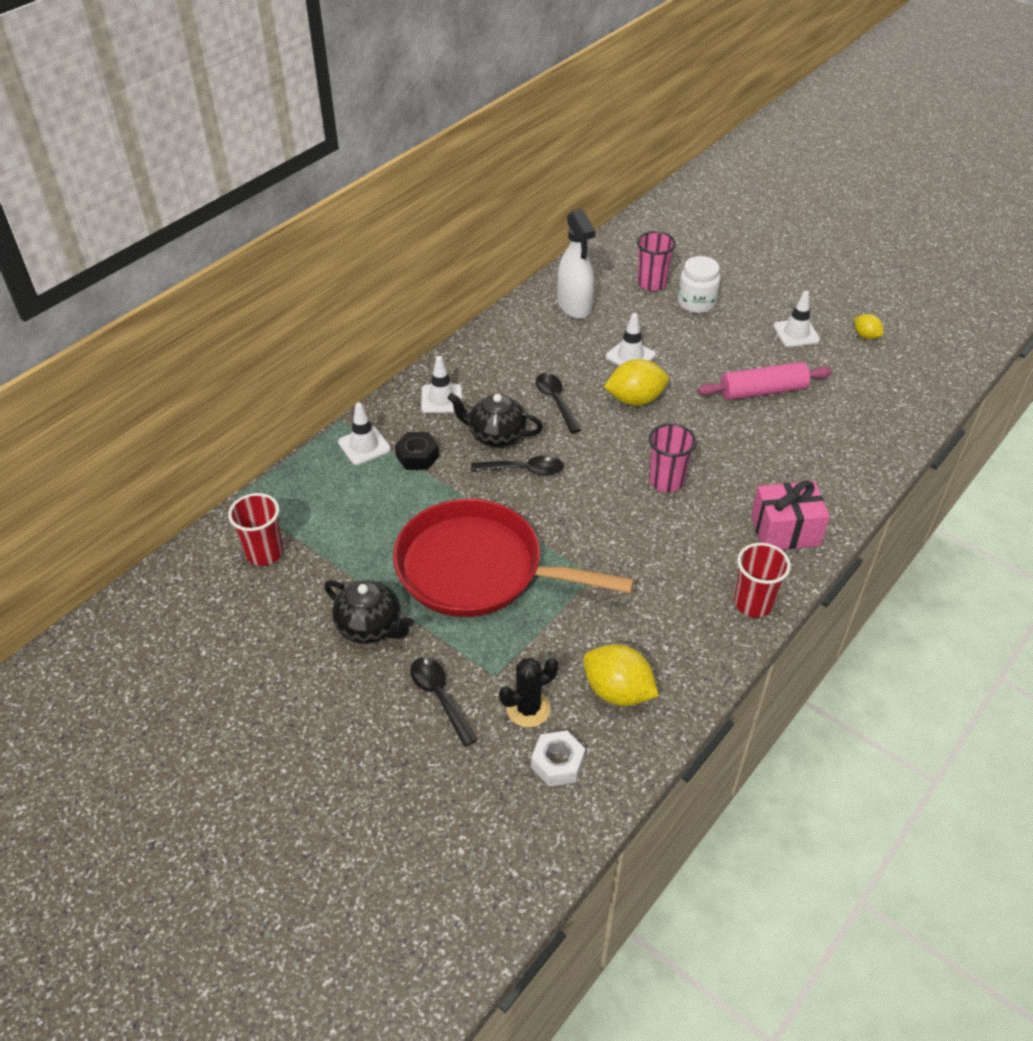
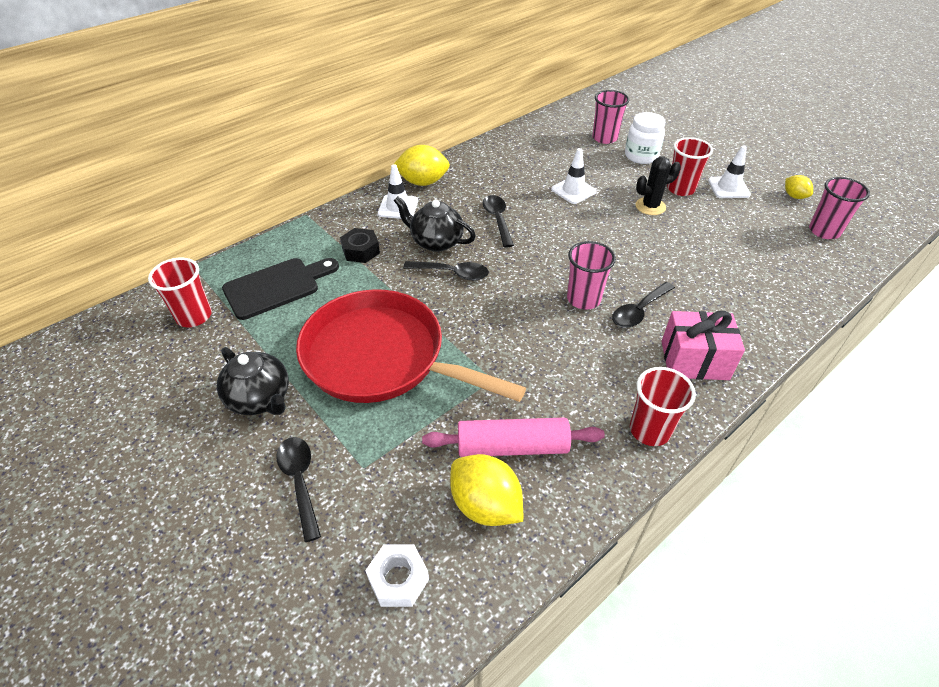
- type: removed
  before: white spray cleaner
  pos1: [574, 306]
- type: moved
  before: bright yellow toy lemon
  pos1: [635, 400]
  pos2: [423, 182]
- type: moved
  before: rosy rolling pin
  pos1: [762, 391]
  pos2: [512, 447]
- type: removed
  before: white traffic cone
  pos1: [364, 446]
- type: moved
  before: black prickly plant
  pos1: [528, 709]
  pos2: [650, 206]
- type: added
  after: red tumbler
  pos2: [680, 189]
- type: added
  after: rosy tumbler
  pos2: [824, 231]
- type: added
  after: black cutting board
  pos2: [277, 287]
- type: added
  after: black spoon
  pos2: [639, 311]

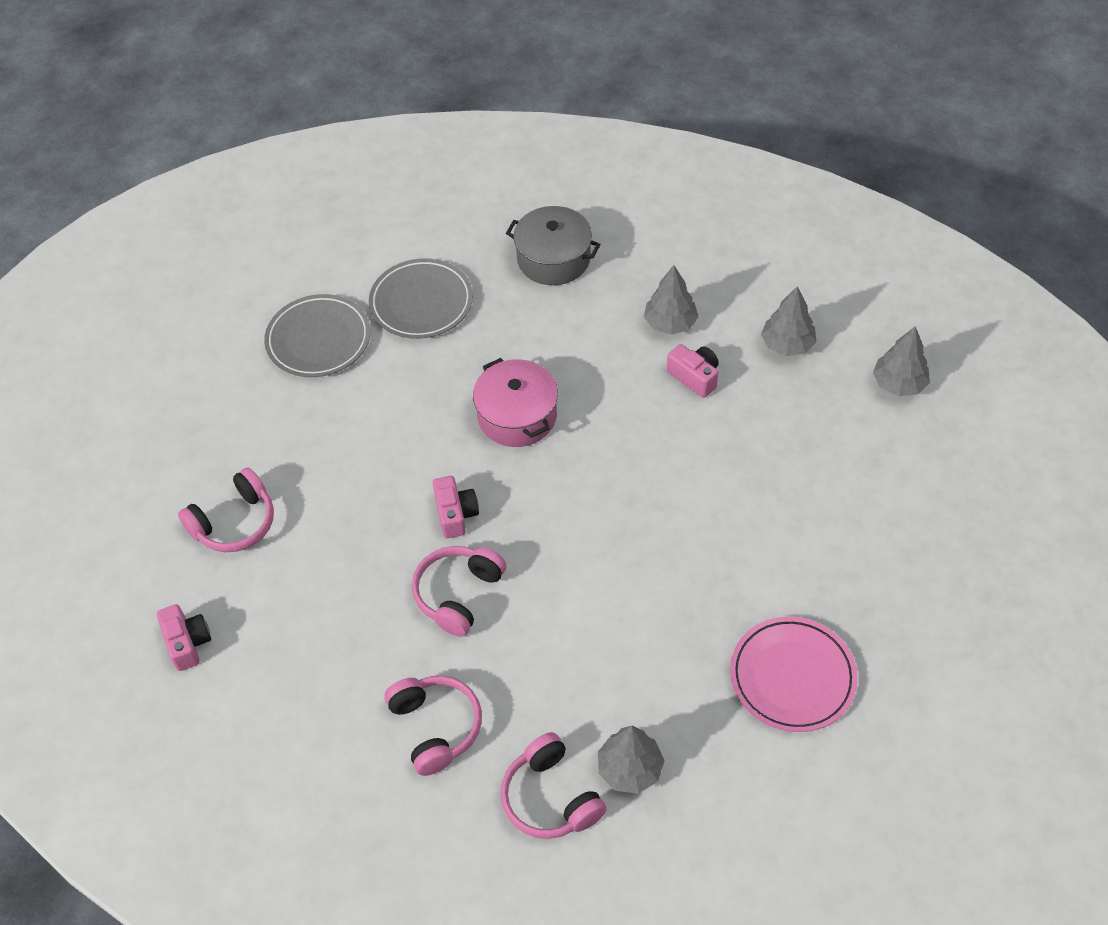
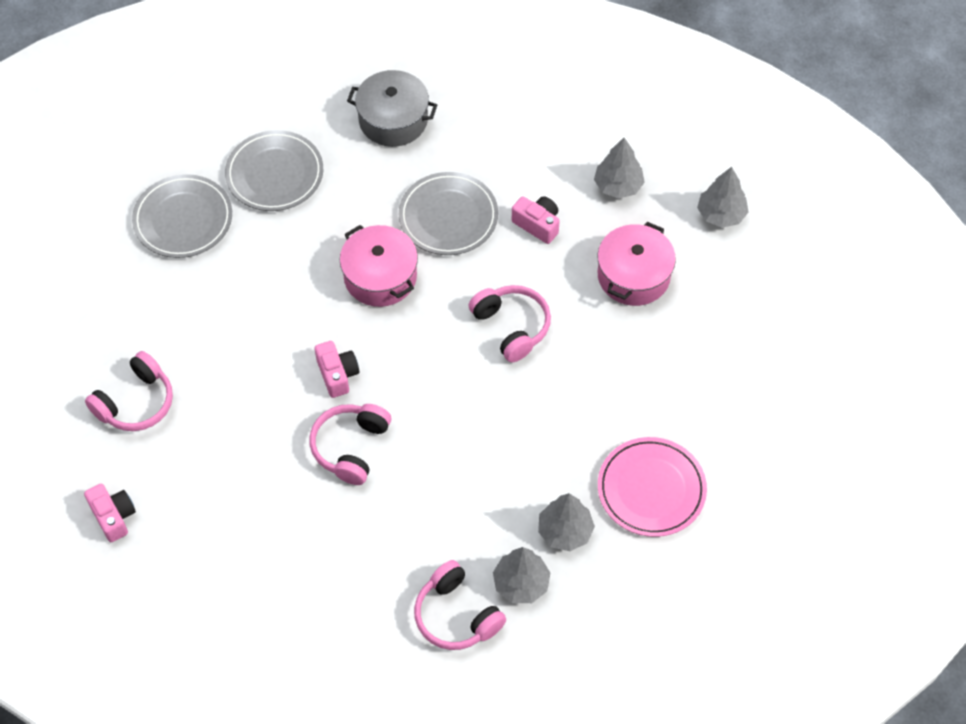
- type: moved
  before: gray tree
  pos1: [670, 323]
  pos2: [565, 531]
- type: moved
  before: rosy headset
  pos1: [435, 727]
  pos2: [511, 327]
- type: added
  after: gray dinner plate
  pos2: [448, 217]
- type: added
  after: rosy pot
  pos2: [633, 276]

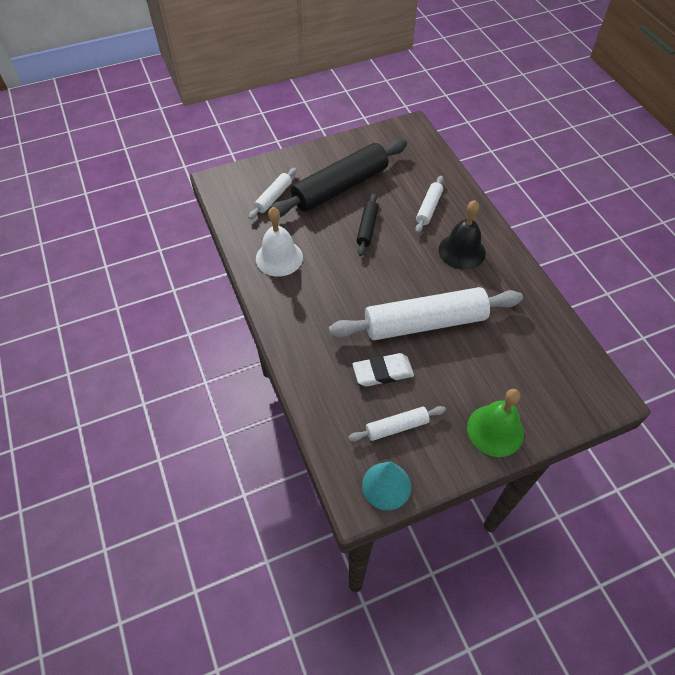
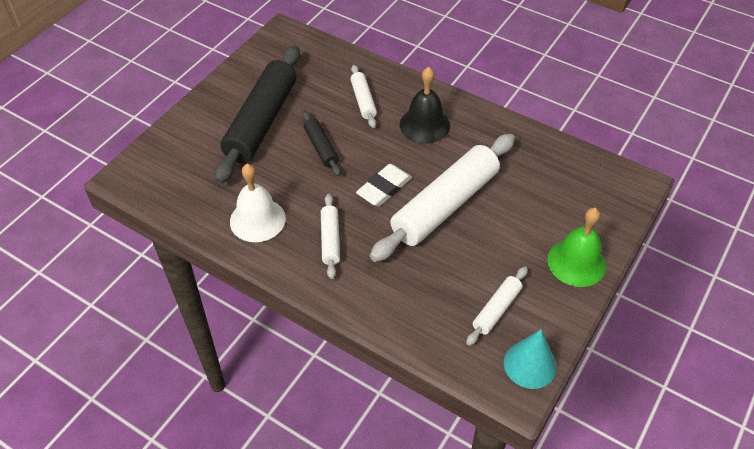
- type: moved
  before: white rolling pin
  pos1: [273, 197]
  pos2: [330, 240]
- type: moved
  before: white gum eraser
  pos1: [383, 372]
  pos2: [384, 188]

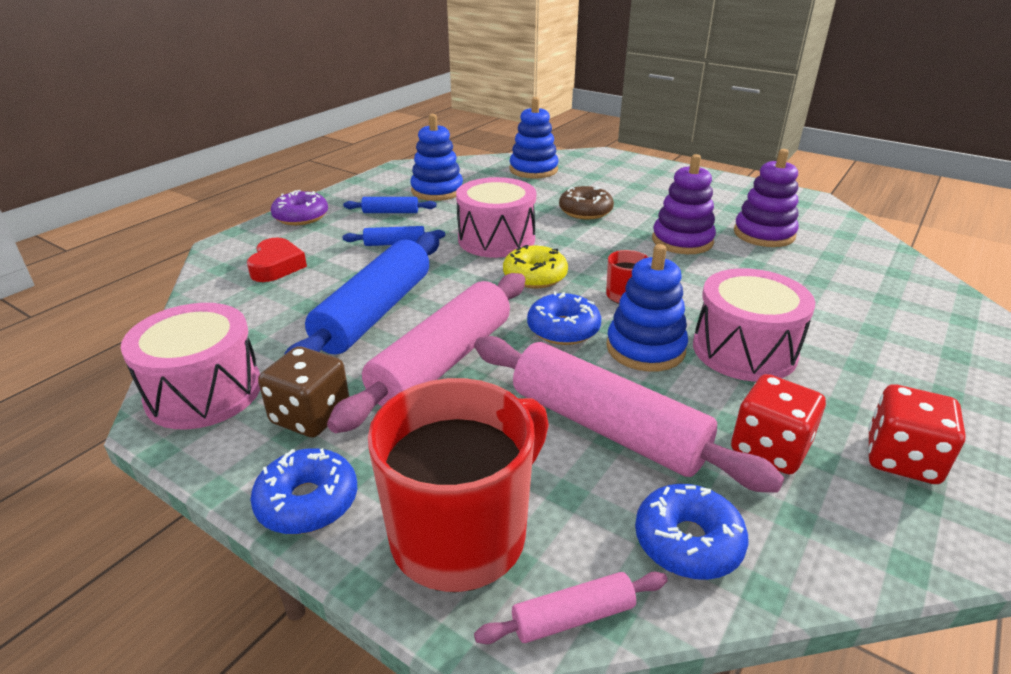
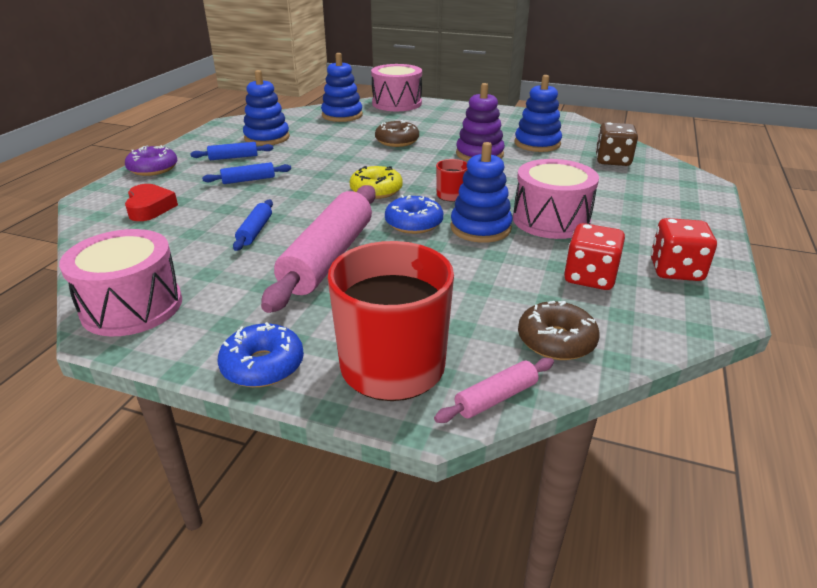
- type: recoloured
  before: royal purple ring stacker
  after: cobalt ring stacker
  pos1: [764, 234]
  pos2: [537, 144]
- type: moved
  before: rosy drum
  pos1: [496, 239]
  pos2: [397, 103]
- type: resized
  before: cobalt rolling pin
  pos1: [375, 313]
  pos2: [255, 231]
  scale: 0.45
- type: removed
  before: rosy rolling pin
  pos1: [606, 427]
- type: moved
  before: dark brown game die
  pos1: [310, 416]
  pos2: [612, 161]
- type: recoloured
  before: cobalt glazed donut
  after: dark brown glazed donut
  pos1: [688, 542]
  pos2: [556, 341]

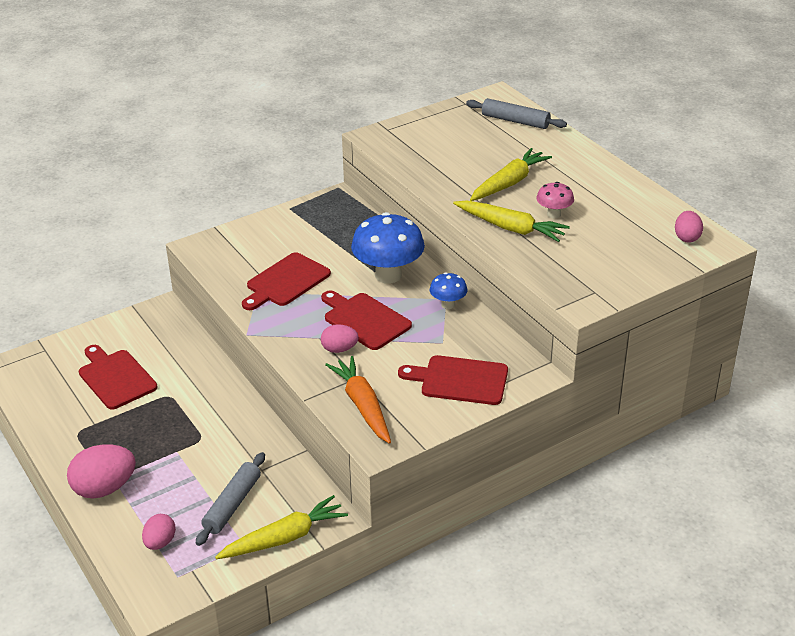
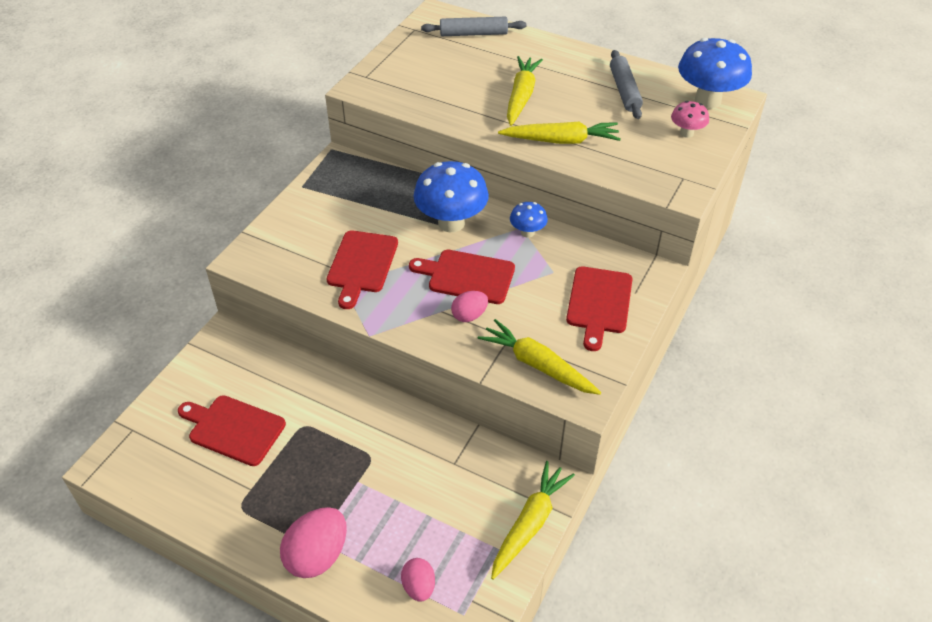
- type: moved
  before: rosy mushroom
  pos1: [554, 214]
  pos2: [686, 133]
- type: replaced
  before: rosy egg
  after: cobalt mushroom
  pos1: [687, 237]
  pos2: [707, 100]
- type: turned
  before: red cutting board
  pos1: [460, 380]
  pos2: [599, 303]
  turn: -60
- type: recoloured
  before: orange carrot
  after: bright yellow carrot
  pos1: [362, 405]
  pos2: [537, 365]
- type: moved
  before: gray rolling pin
  pos1: [232, 504]
  pos2: [624, 90]

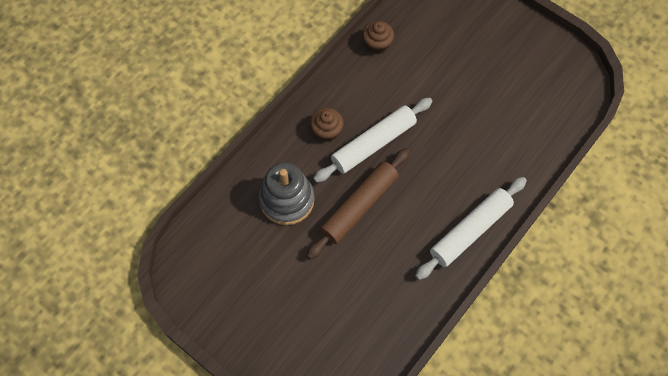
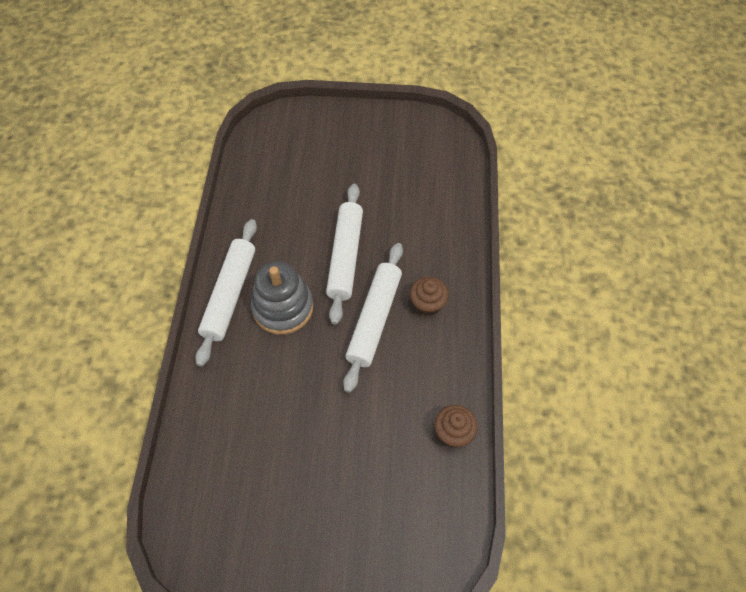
- type: recoloured
  before: dark brown rolling pin
  after: white rolling pin
  pos1: [359, 206]
  pos2: [345, 256]
- type: moved
  before: gray ring stacker
  pos1: [287, 200]
  pos2: [283, 308]

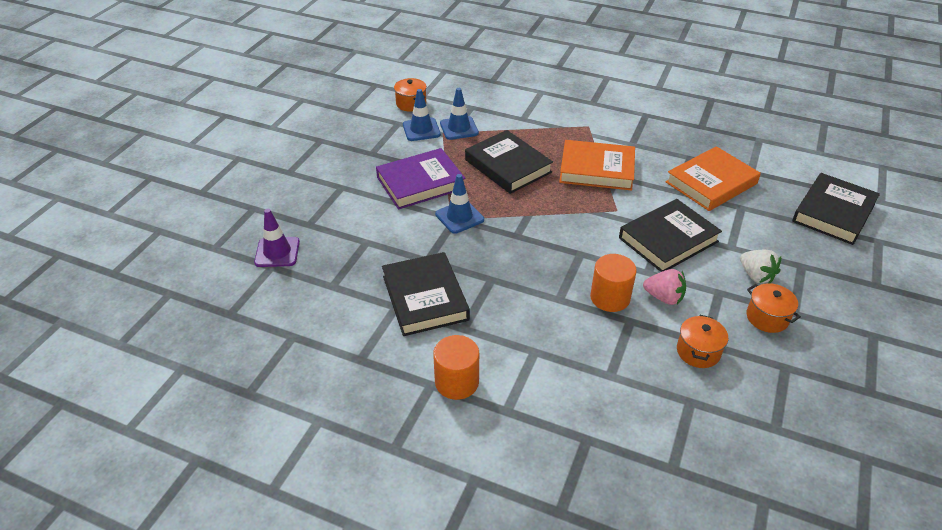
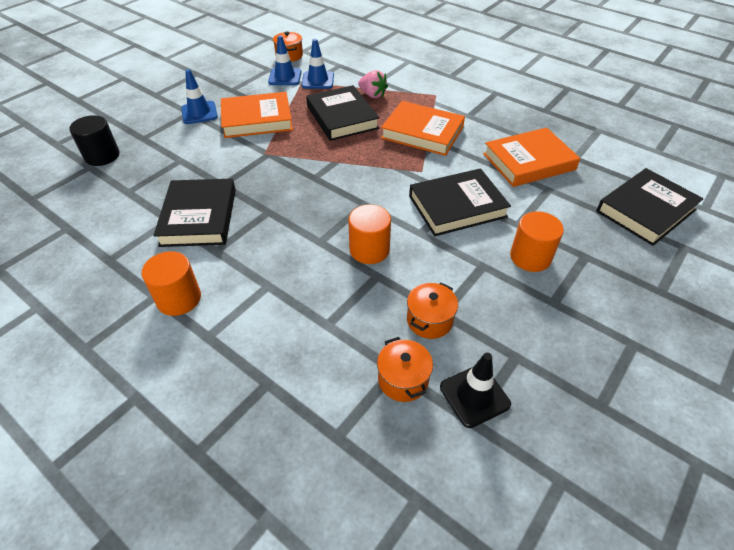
- type: recoloured
  before: royal purple hardcover
  after: orange hardcover
  pos1: [420, 183]
  pos2: [257, 119]
- type: moved
  before: cobalt traffic cone
  pos1: [459, 217]
  pos2: [199, 113]
- type: replaced
  before: royal purple traffic cone
  after: black cylinder
  pos1: [277, 252]
  pos2: [102, 156]
- type: replaced
  before: white toy strawberry
  after: orange cylinder
  pos1: [756, 276]
  pos2: [530, 257]
- type: moved
  before: rosy toy strawberry
  pos1: [664, 297]
  pos2: [372, 95]
- type: moved
  before: orange pot
  pos1: [767, 318]
  pos2: [403, 380]
- type: added
  after: black traffic cone
  pos2: [474, 395]

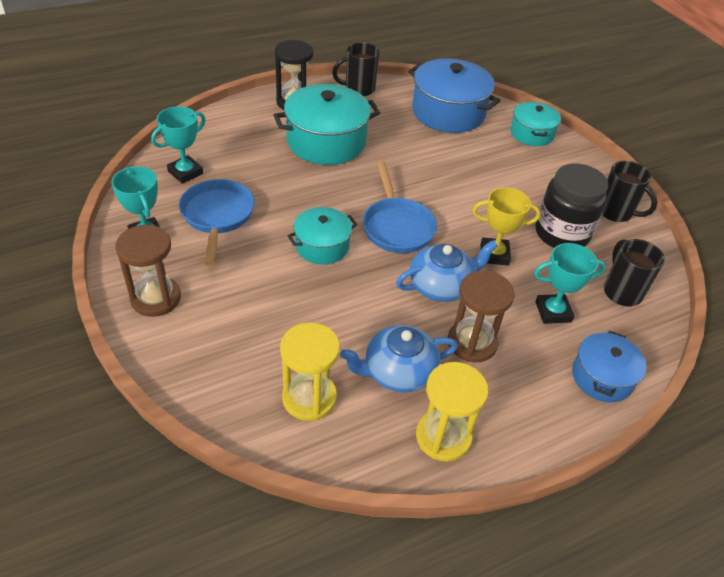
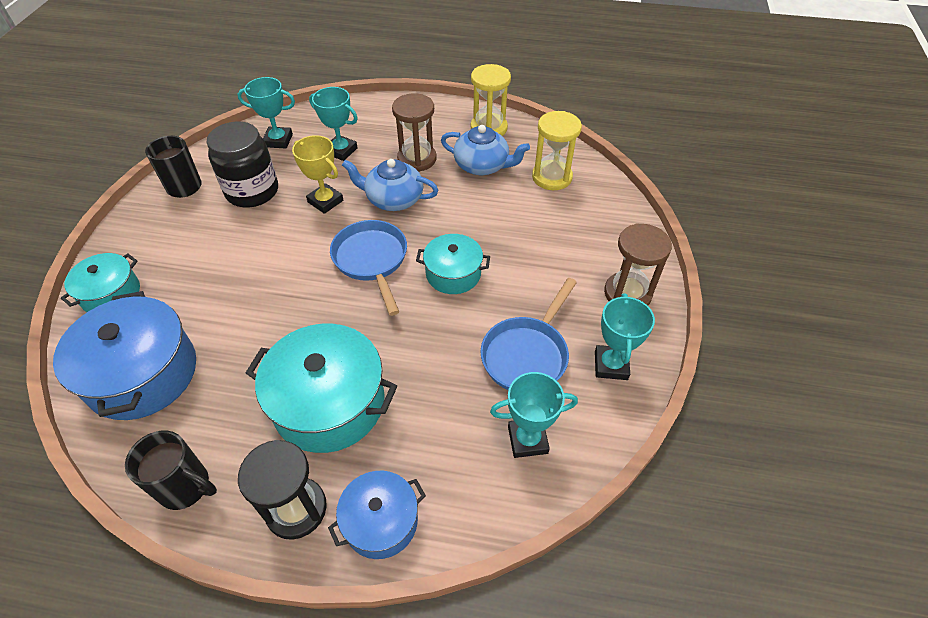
- type: turned
  before: cobalt pan
  pos1: [397, 227]
  pos2: [371, 260]
  turn: -45
- type: replaced
  before: black coffee mug
  after: aqua trophy
  pos1: [621, 291]
  pos2: [278, 140]
- type: moved
  before: cobalt pot
  pos1: [602, 377]
  pos2: [381, 521]

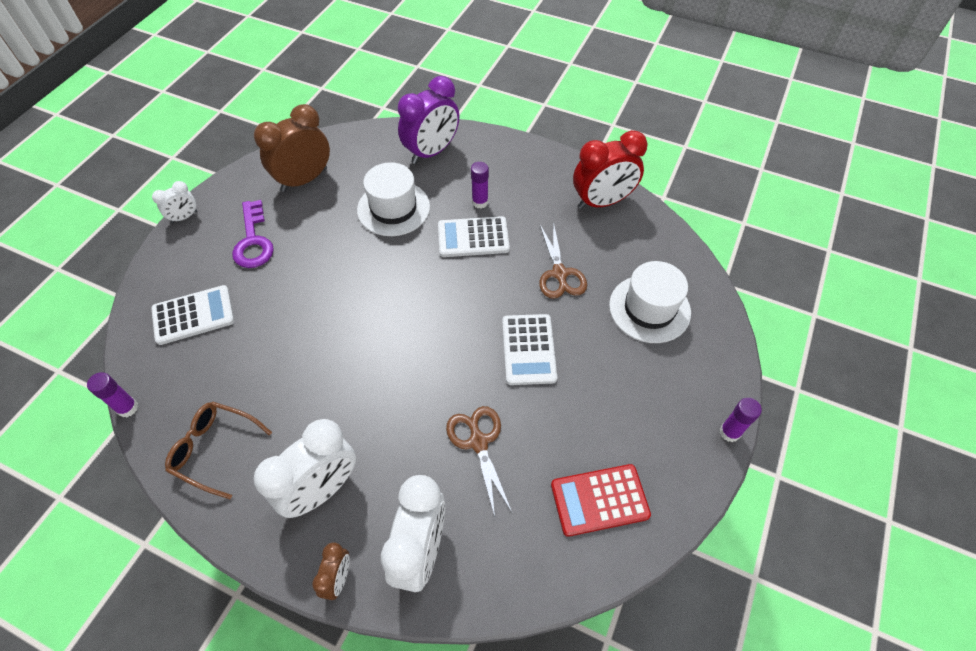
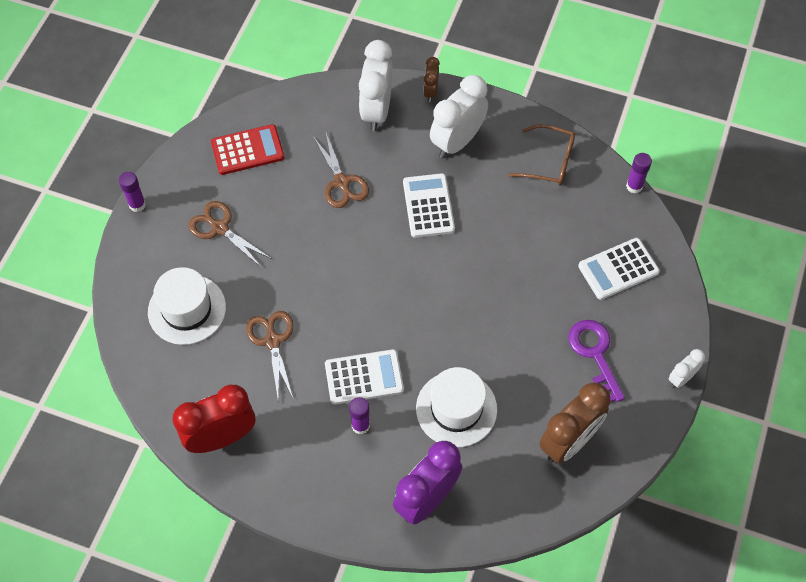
- type: moved
  before: white calculator
  pos1: [528, 349]
  pos2: [428, 206]
- type: added
  after: dark brown pair of scissors
  pos2: [220, 228]

